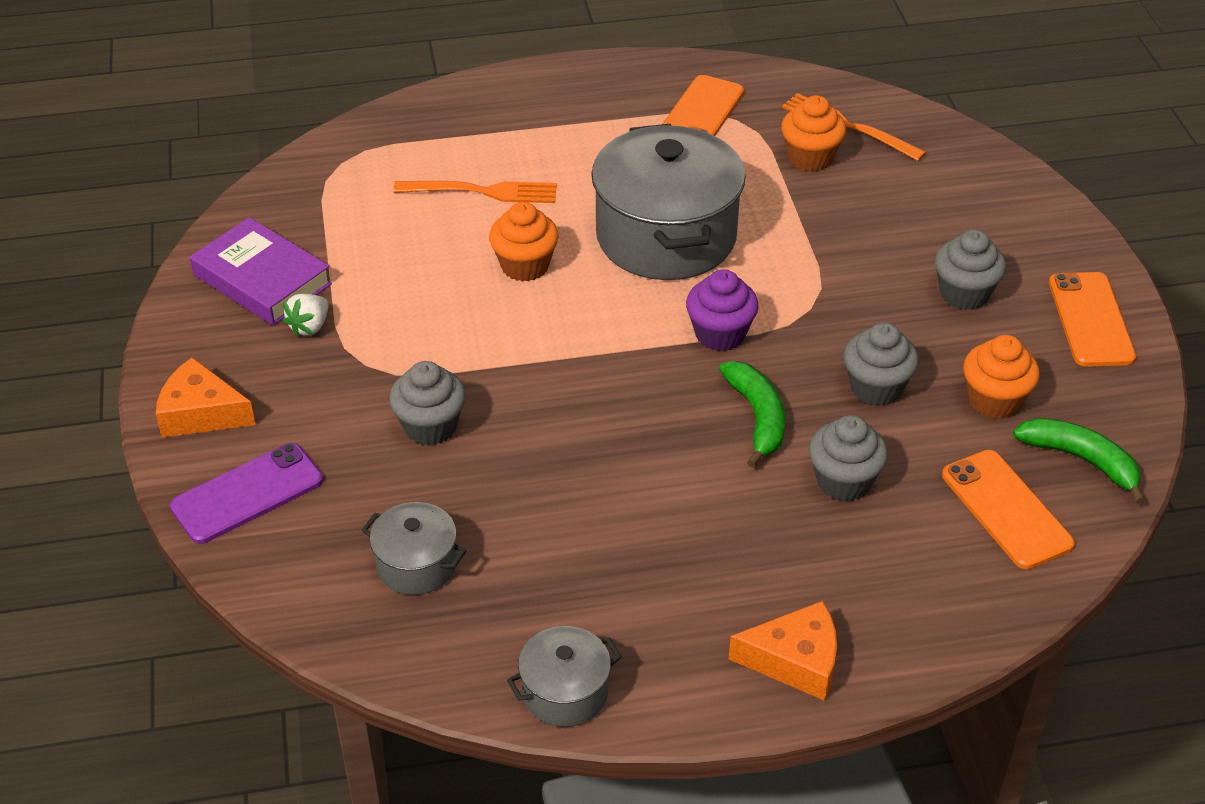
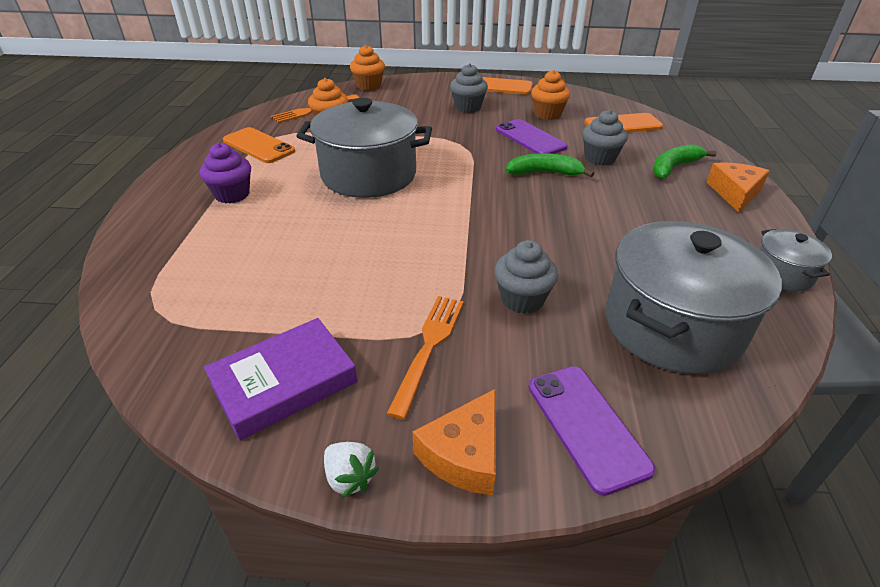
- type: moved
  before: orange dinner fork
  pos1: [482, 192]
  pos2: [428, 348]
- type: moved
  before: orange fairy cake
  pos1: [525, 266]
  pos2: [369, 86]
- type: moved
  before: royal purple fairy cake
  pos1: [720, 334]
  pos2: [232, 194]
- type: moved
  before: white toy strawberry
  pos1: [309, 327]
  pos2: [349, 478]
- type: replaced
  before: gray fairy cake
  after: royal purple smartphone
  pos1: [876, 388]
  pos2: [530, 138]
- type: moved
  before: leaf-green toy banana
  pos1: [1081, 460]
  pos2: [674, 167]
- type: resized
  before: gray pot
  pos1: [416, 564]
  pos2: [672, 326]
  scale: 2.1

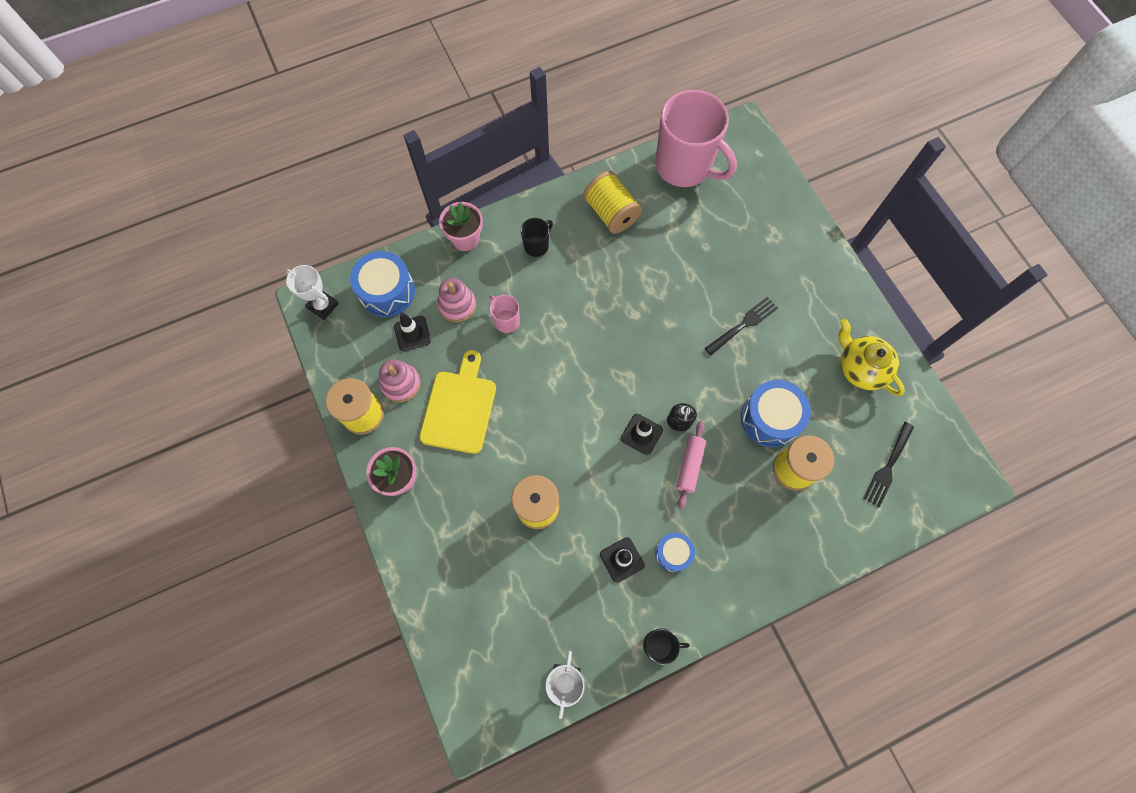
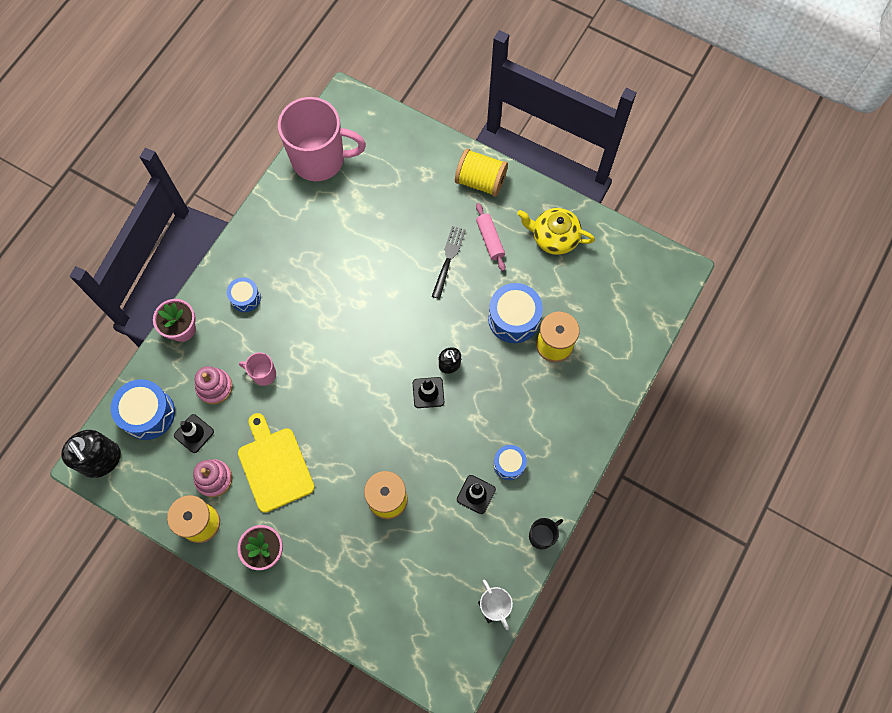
- type: moved
  before: bright yellow spool
  pos1: [611, 213]
  pos2: [480, 181]
- type: replaced
  before: black coffee mug
  after: cobalt drum
  pos1: [537, 245]
  pos2: [245, 298]
- type: replaced
  before: white trophy
  after: black soap dispenser
  pos1: [323, 306]
  pos2: [102, 460]
- type: moved
  before: rosy rolling pin
  pos1: [689, 466]
  pos2: [490, 239]
- type: removed
  before: black dinner fork
  pos1: [888, 466]

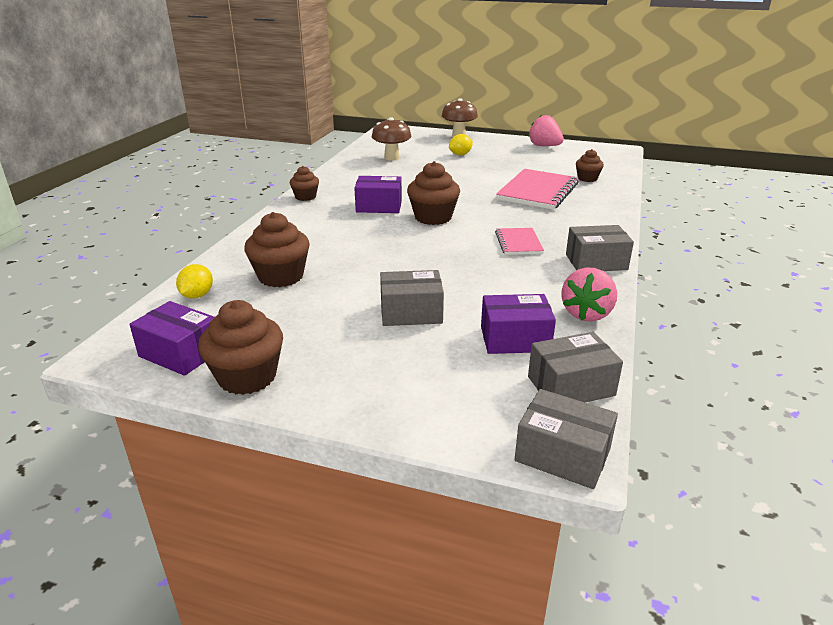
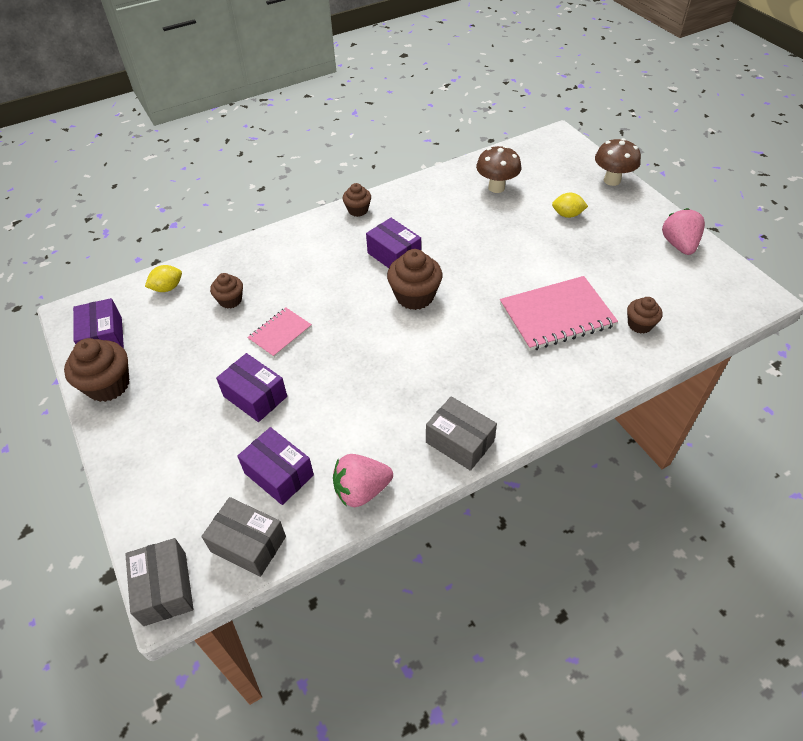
- type: resized
  before: dark brown fairy cake
  pos1: [281, 276]
  pos2: [230, 300]
  scale: 0.6
- type: moved
  before: rosy notebook
  pos1: [518, 243]
  pos2: [280, 333]
- type: recoloured
  before: gray package
  after: royal purple package
  pos1: [411, 313]
  pos2: [255, 396]

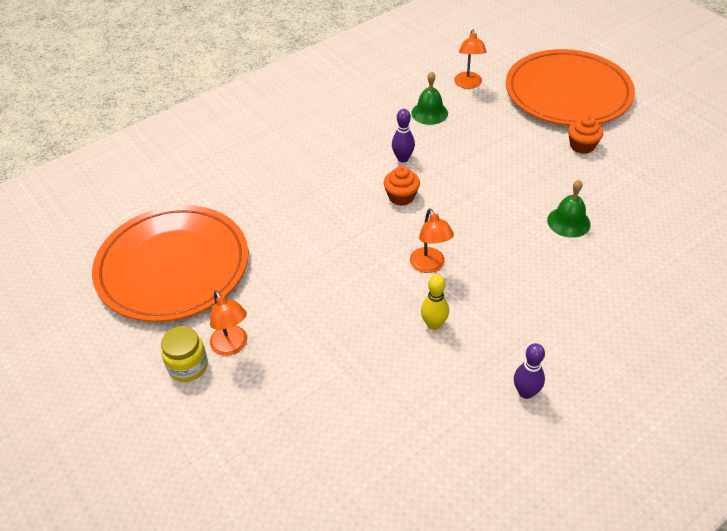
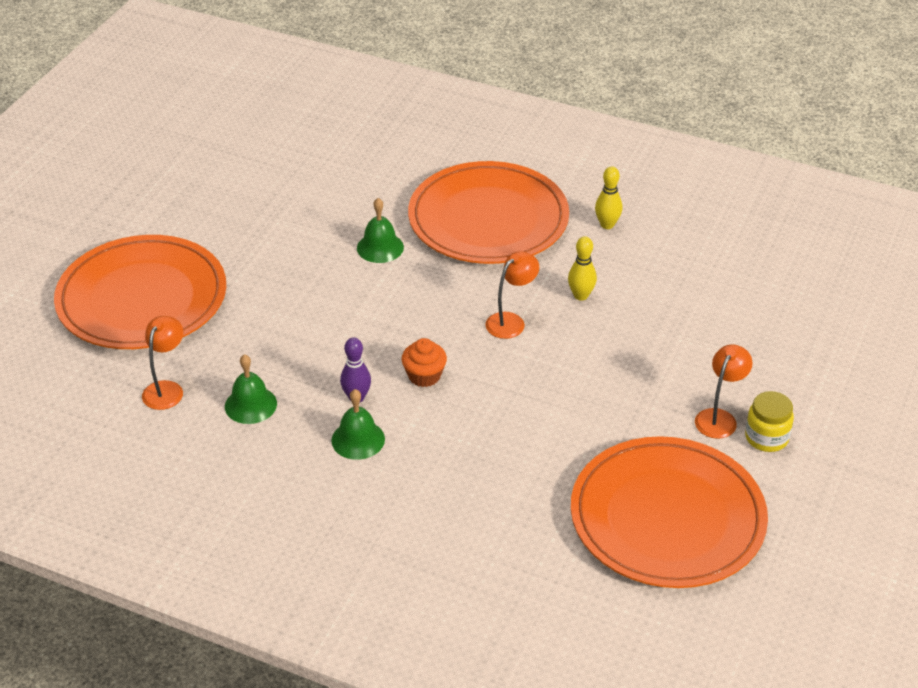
- type: turned
  before: orange reading lamp
  pos1: [468, 84]
  pos2: [166, 389]
  turn: -45
- type: removed
  before: orange fairy cake
  pos1: [582, 146]
- type: recoloured
  before: royal purple bowling pin
  after: bright yellow bowling pin
  pos1: [526, 392]
  pos2: [607, 225]
- type: added
  after: orange dinner plate
  pos2: [488, 219]
- type: added
  after: leaf-green school bell
  pos2: [358, 439]

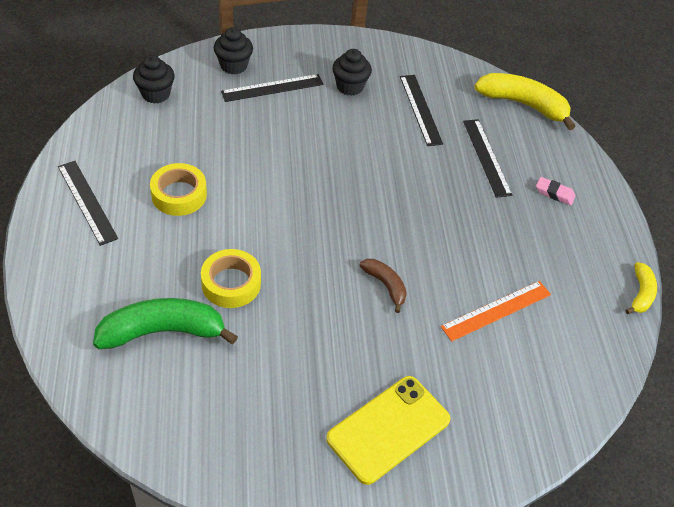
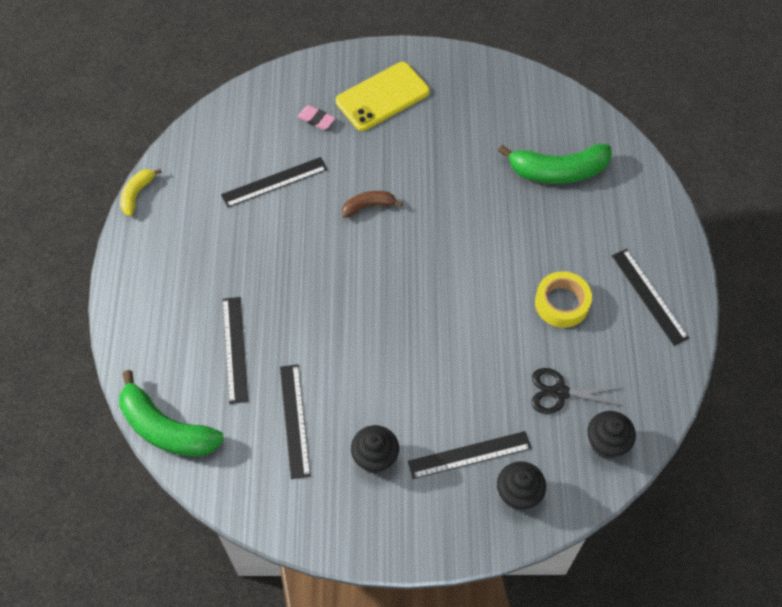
- type: recoloured
  before: bright yellow toy banana
  after: leaf-green toy banana
  pos1: [523, 104]
  pos2: [166, 429]
- type: moved
  before: rosy gum eraser
  pos1: [554, 193]
  pos2: [316, 120]
- type: removed
  before: bright yellow roll of tape
  pos1: [231, 283]
- type: turned
  before: dark brown toy banana
  pos1: [385, 285]
  pos2: [368, 206]
  turn: 105
- type: recoloured
  before: orange ruler
  after: black ruler
  pos1: [496, 310]
  pos2: [274, 182]
- type: added
  after: black pair of scissors
  pos2: [559, 393]

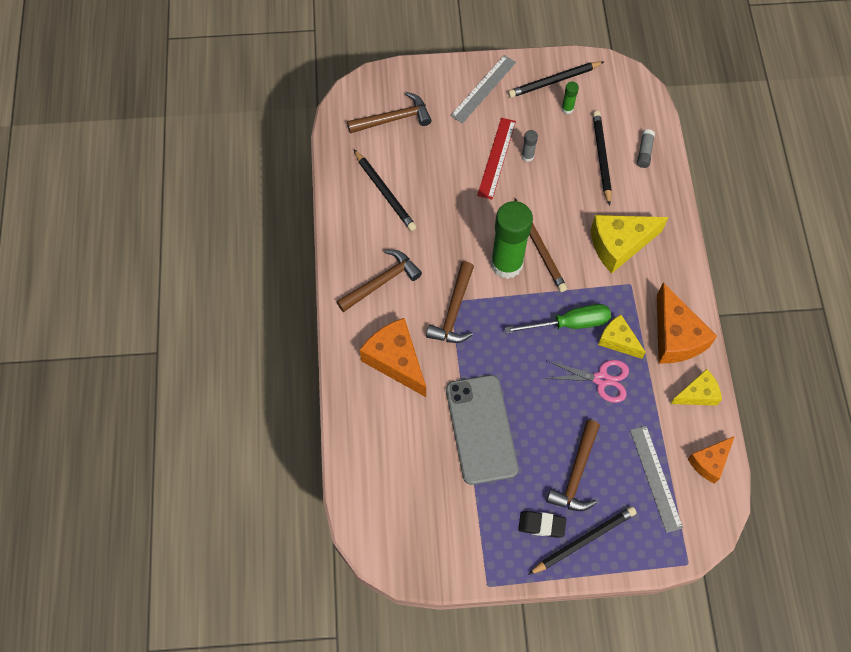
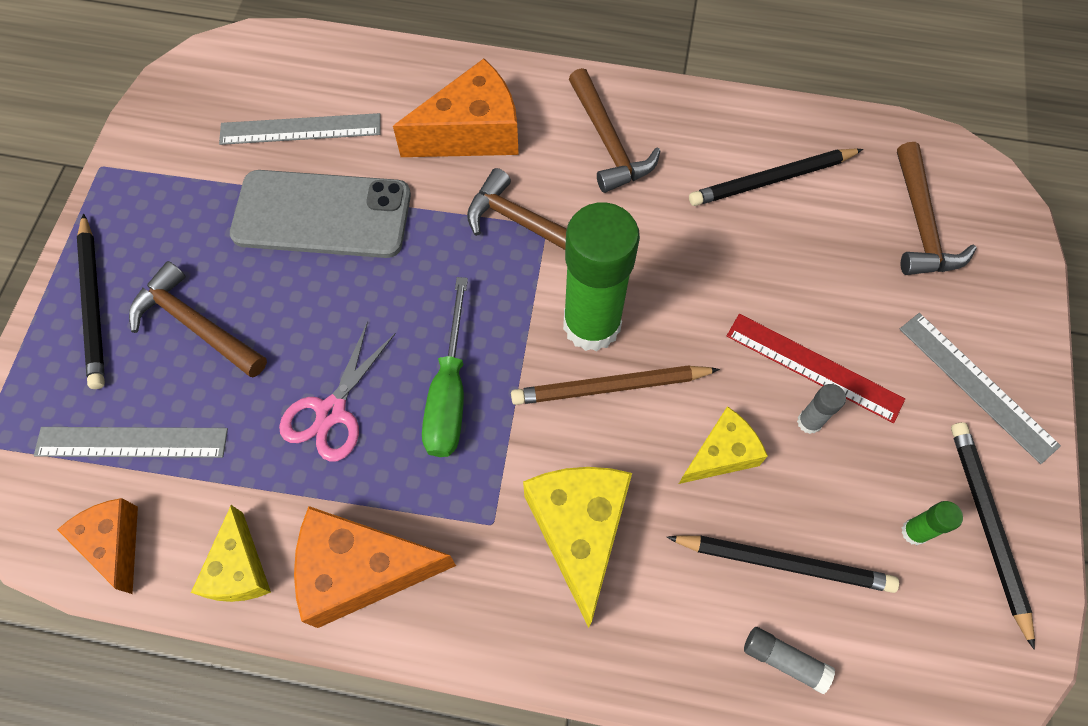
- type: moved
  before: bright yellow piece of cheese
  pos1: [618, 341]
  pos2: [721, 454]
- type: removed
  before: black gum eraser
  pos1: [541, 525]
- type: added
  after: gray ruler
  pos2: [300, 129]

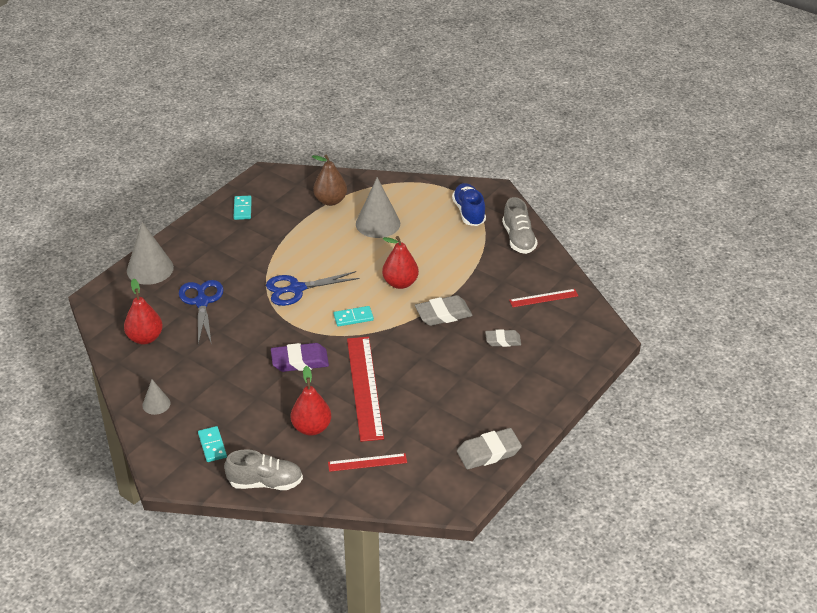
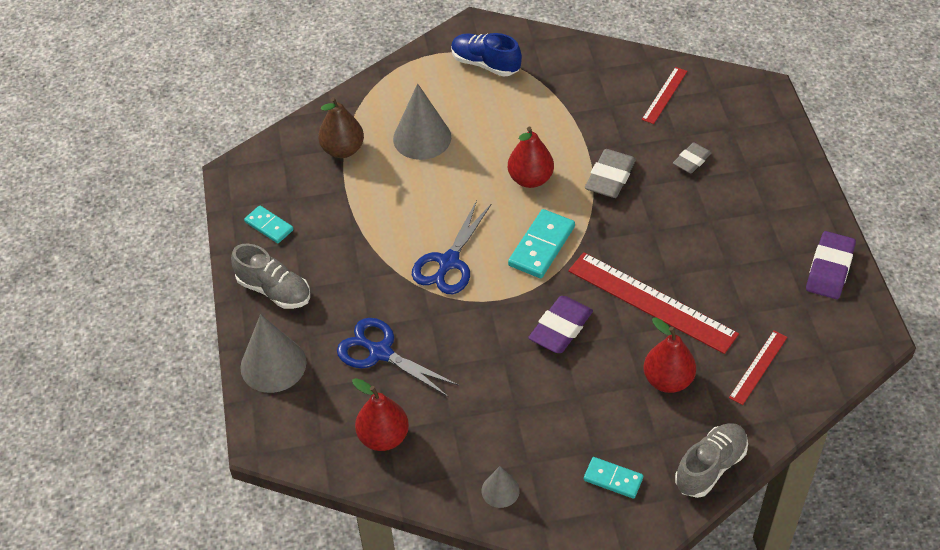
- type: moved
  before: gray sneaker
  pos1: [518, 239]
  pos2: [274, 290]
- type: resized
  before: aqua domino piece
  pos1: [353, 318]
  pos2: [542, 246]
  scale: 1.59
- type: recoloured
  before: gray gum eraser
  after: royal purple gum eraser
  pos1: [488, 452]
  pos2: [829, 269]

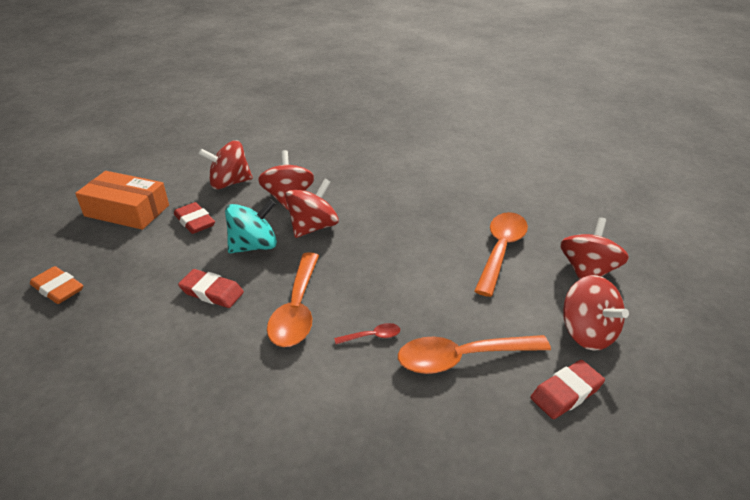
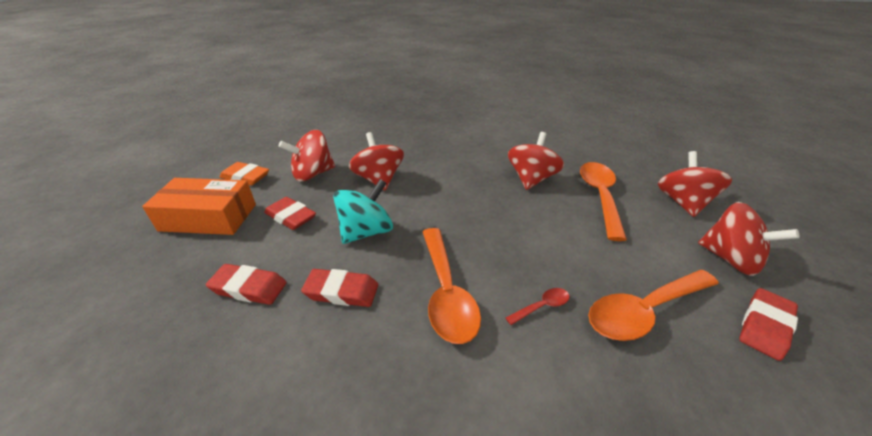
- type: moved
  before: red whirligig
  pos1: [313, 227]
  pos2: [531, 179]
- type: moved
  before: orange gum eraser
  pos1: [58, 289]
  pos2: [246, 177]
- type: added
  after: red gum eraser
  pos2: [249, 288]

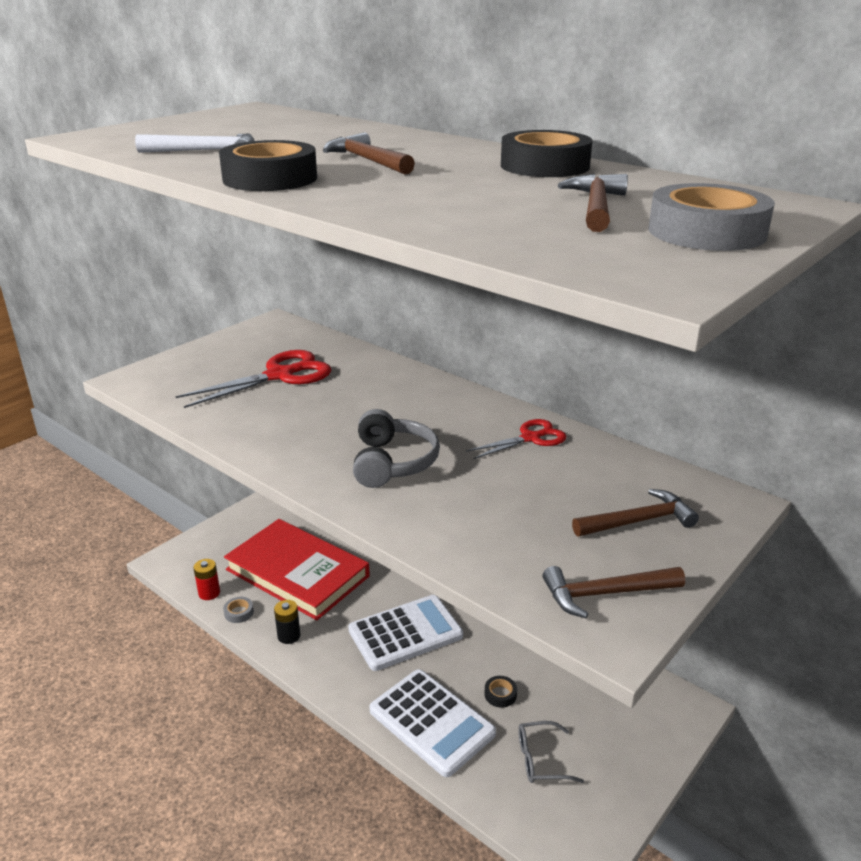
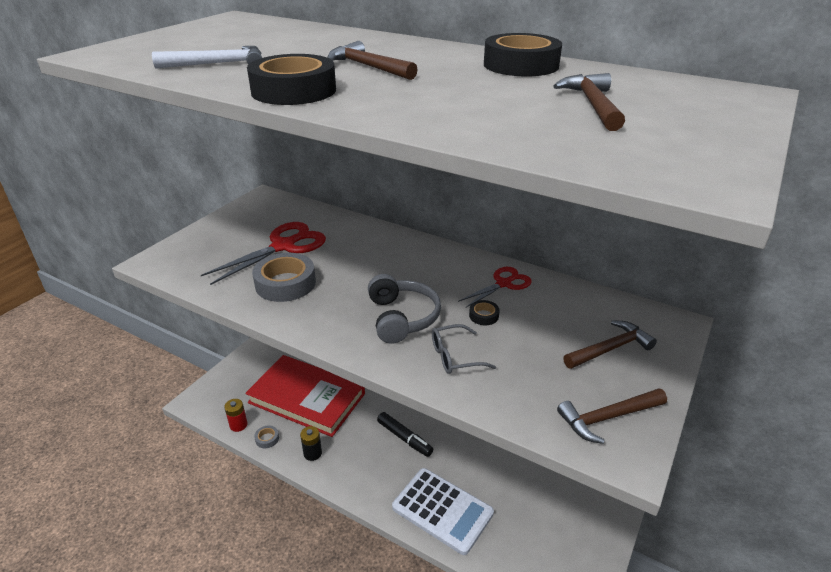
- type: moved
  before: gray roll of tape
  pos1: [706, 232]
  pos2: [285, 283]
- type: replaced
  before: white calculator
  after: black felt pen
  pos1: [405, 633]
  pos2: [404, 438]
- type: moved
  before: black roll of tape
  pos1: [500, 694]
  pos2: [483, 316]
- type: moved
  before: gray spectacles
  pos1: [540, 760]
  pos2: [454, 356]

